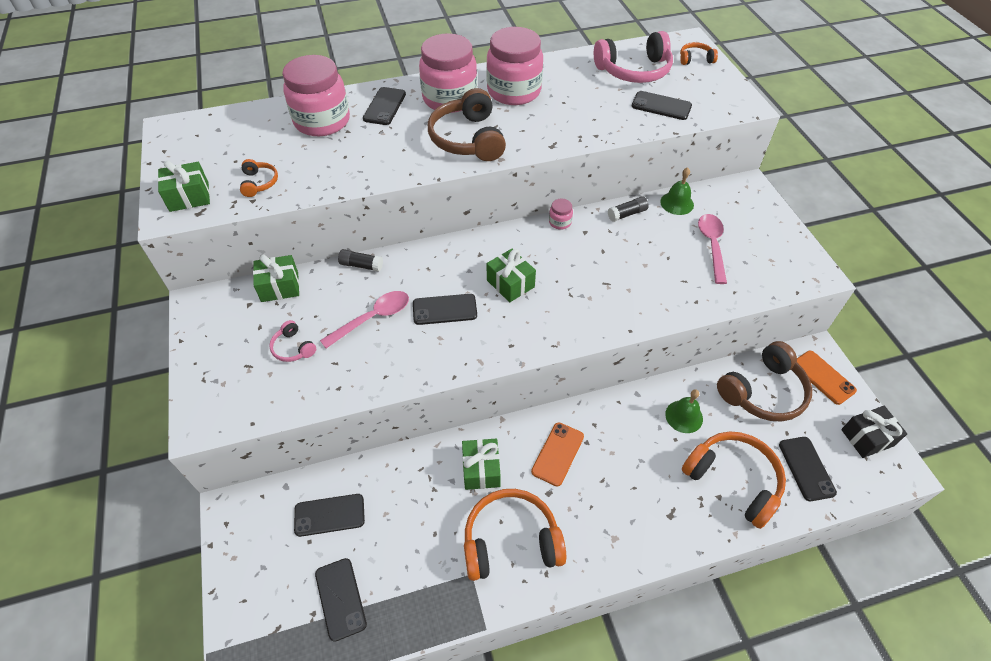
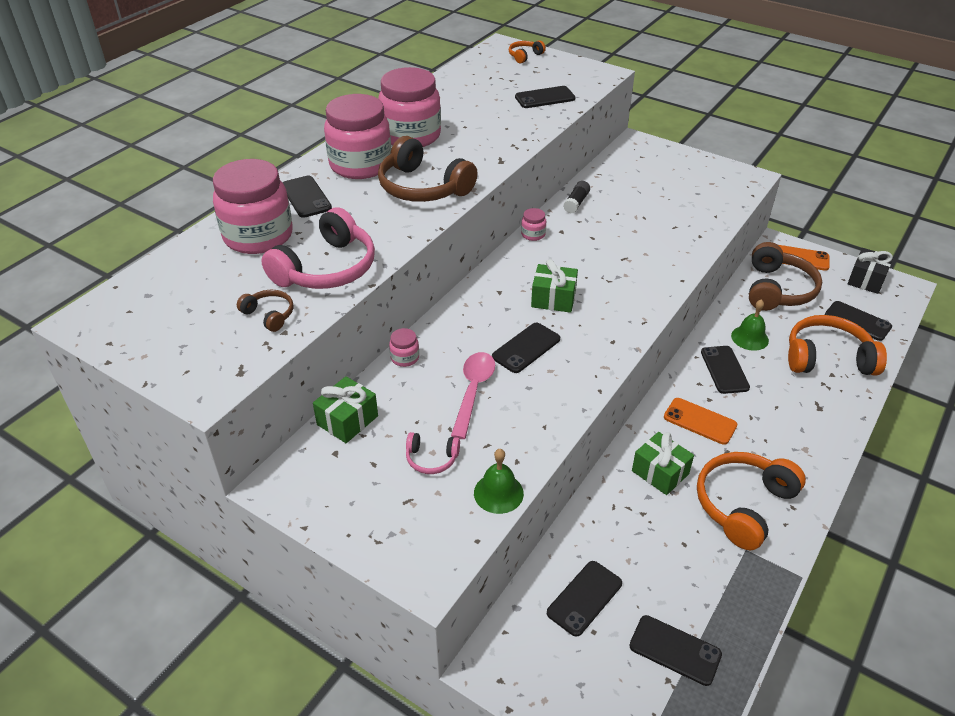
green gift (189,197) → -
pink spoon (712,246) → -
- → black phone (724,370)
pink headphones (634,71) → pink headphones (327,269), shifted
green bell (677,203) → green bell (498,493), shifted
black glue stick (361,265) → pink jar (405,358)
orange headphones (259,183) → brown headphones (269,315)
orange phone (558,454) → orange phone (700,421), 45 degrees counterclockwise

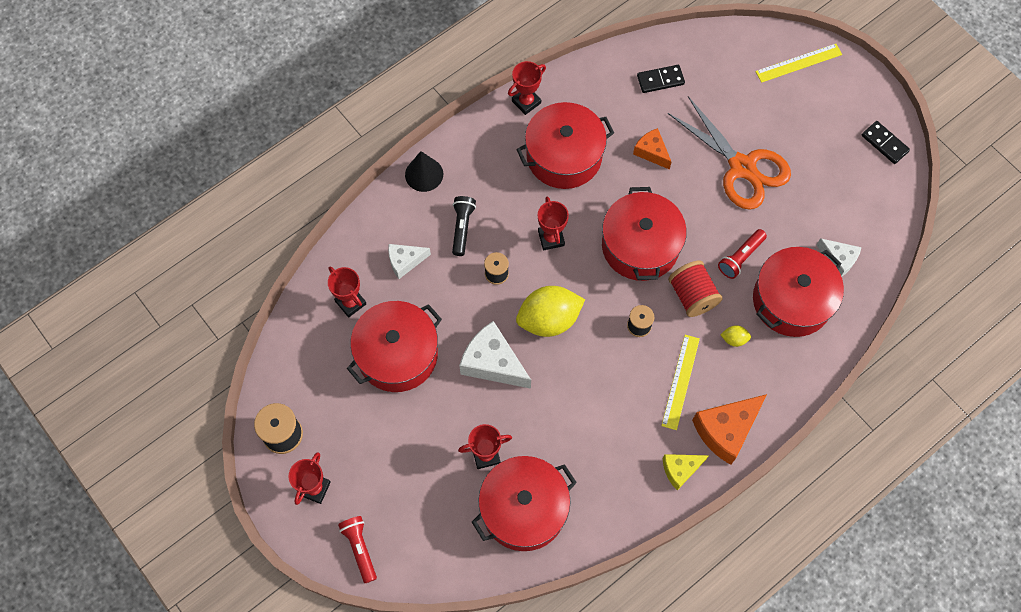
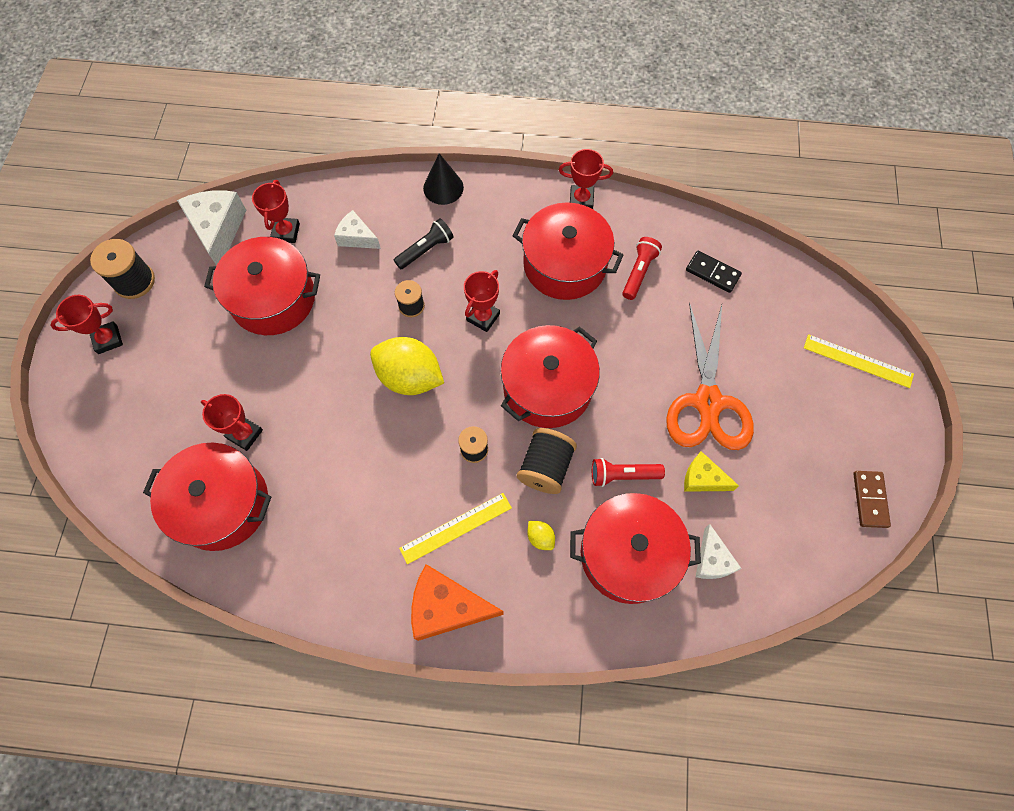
orange cheese (651,152) → -
red flashlight (360,548) → red flashlight (639,272), shifted
white cheese (493,363) → white cheese (218,230), shifted
yellow cheese (680,470) → yellow cheese (703,479), shifted
red spool (692,296) → black spool (545,467)
black domino (884,143) → brown domino (869,499)

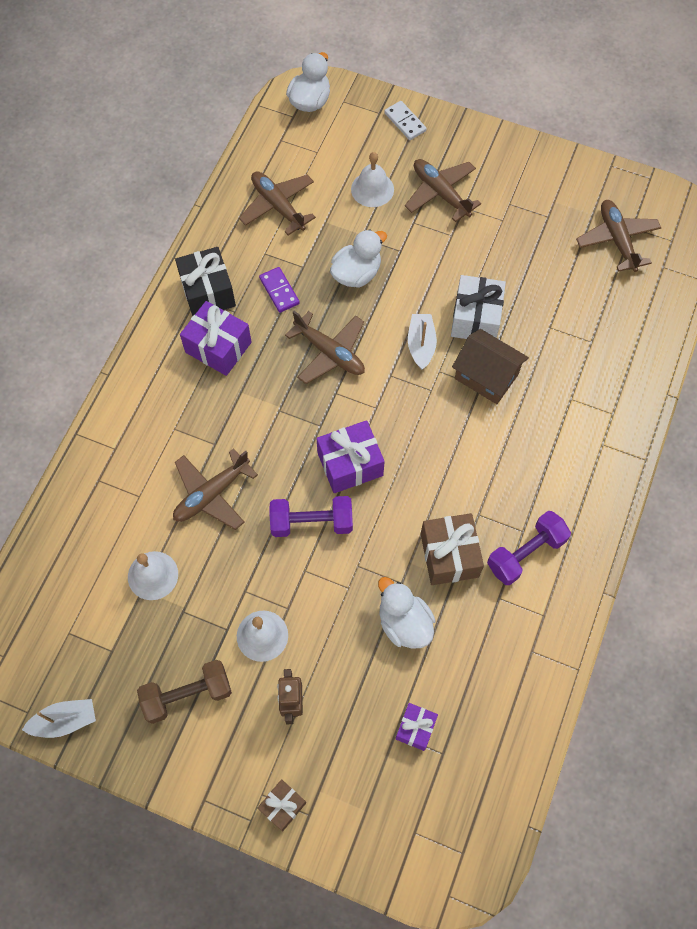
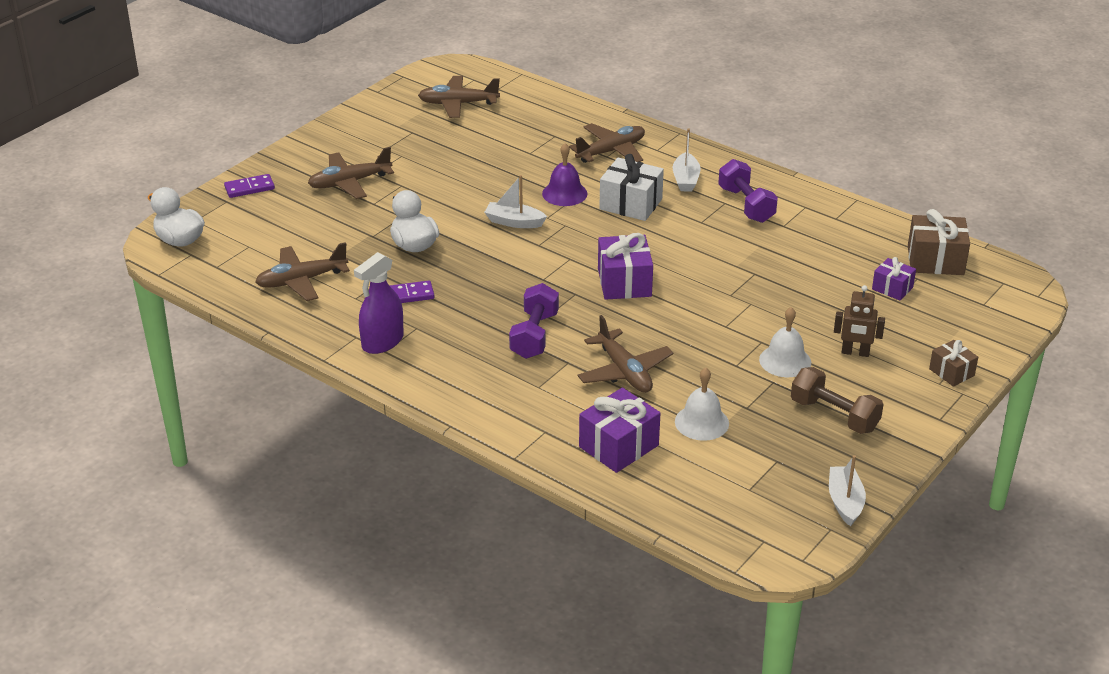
white bell (372,189) → -
white duck (404,623) → -
- → white boat (685,179)
purple gift (218,347) → purple gift (619,446), shifted
purple dumbbell (311,522) → purple dumbbell (534,335), shifted
brown plane (330,353) → brown plane (611,151), shifted
brown gift (449,555) → brown gift (935,260), shifted
white gift (475,318) → white gift (631,204), shifted
black gift (208,292) → purple spray bottle (382,342)
brown house (486,376) → purple bell (564,193)
white domino (405,122) → purple domino (249,188)
brown dumbbell (187,694) → brown dumbbell (834,415), 45 degrees counterclockwise

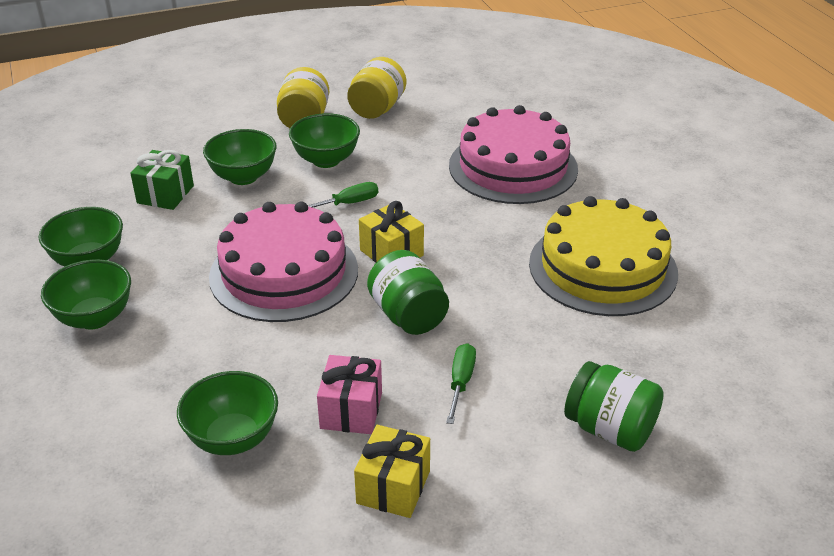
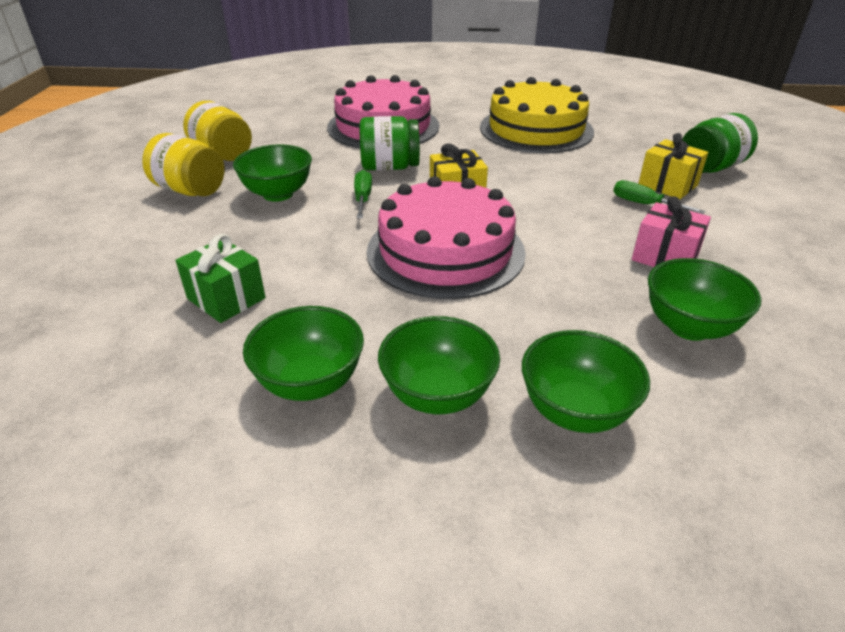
green bowl (243,177) → green bowl (575,411), shifted
yellow gift (393,487) → yellow gift (667,185), shifted
green jar (408,316) → green jar (390,167), shifted

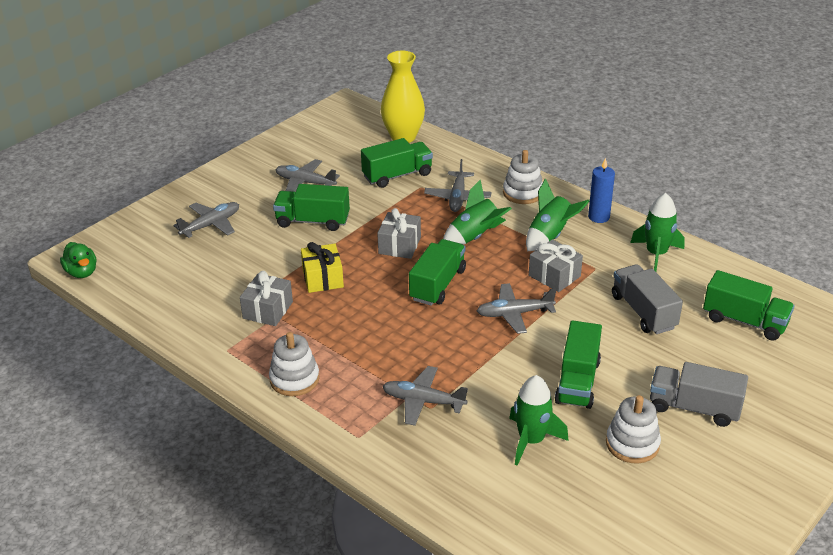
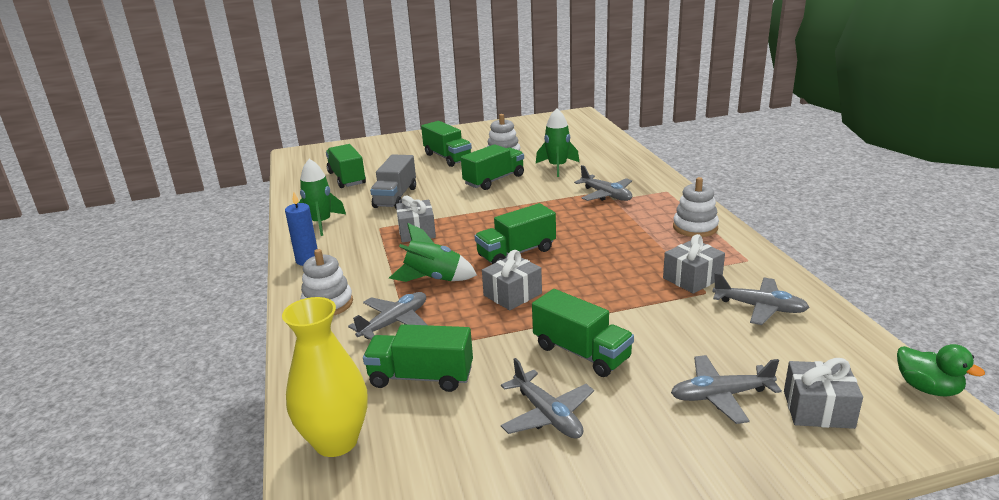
yellow gift (323,278) → -
green rocket (550,236) → -
- → grey gift (818,409)
grey plane (514,313) → grey plane (760,308), shifted
grey truck (694,407) → green truck (447,157)
green duck (82,272) → green duck (927,388), 135 degrees clockwise

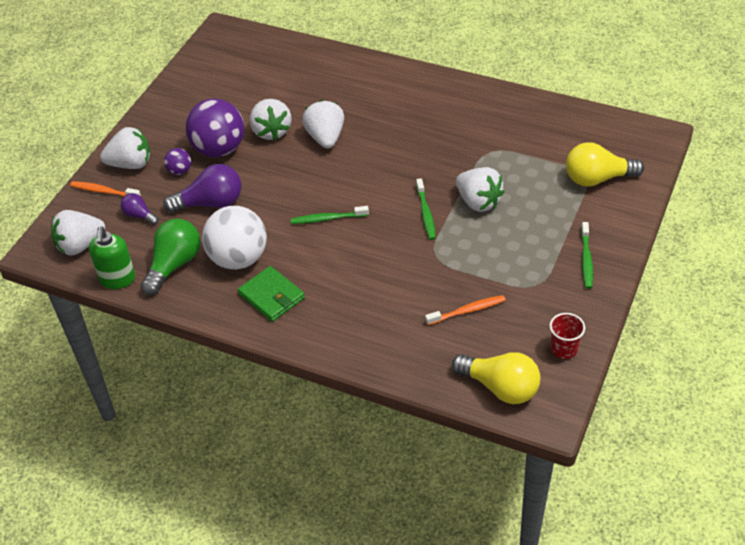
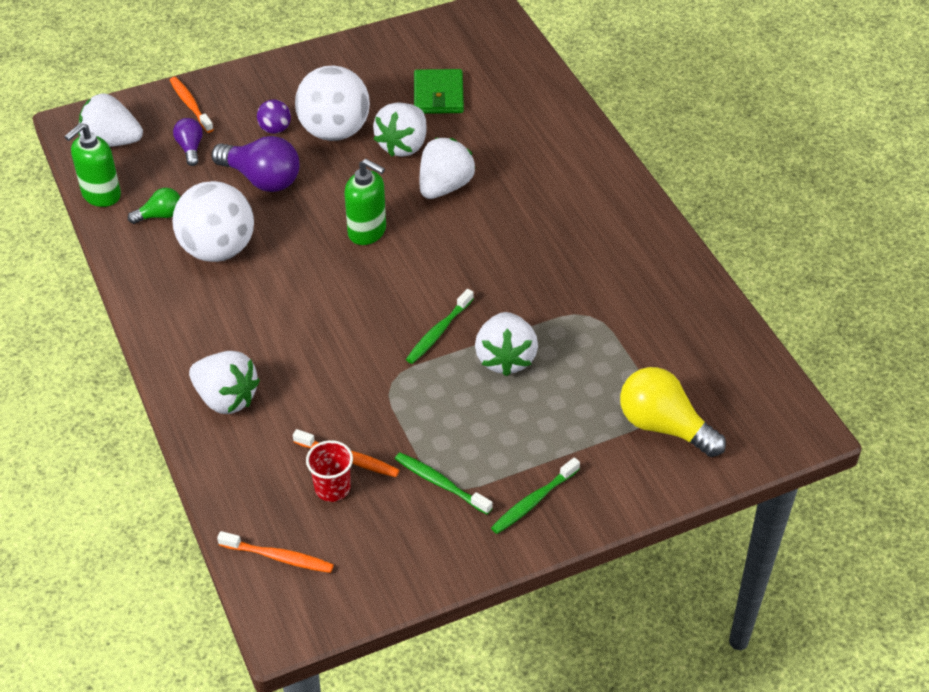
- → green soap dispenser (367,232)
white strawberry (131,164) → white strawberry (226,398), shifted
green wallet (271,296) → green wallet (438,95), shifted
green toothbrush (327,219) → green toothbrush (440,483), shifted
red cup (564,349) → red cup (332,488), shifted
yellow light bulb (500,387) → orange toothbrush (279,557)
purple ball (219,149) → white ball (334,131)
green light bulb (174,265) → green light bulb (160,215), x0.54

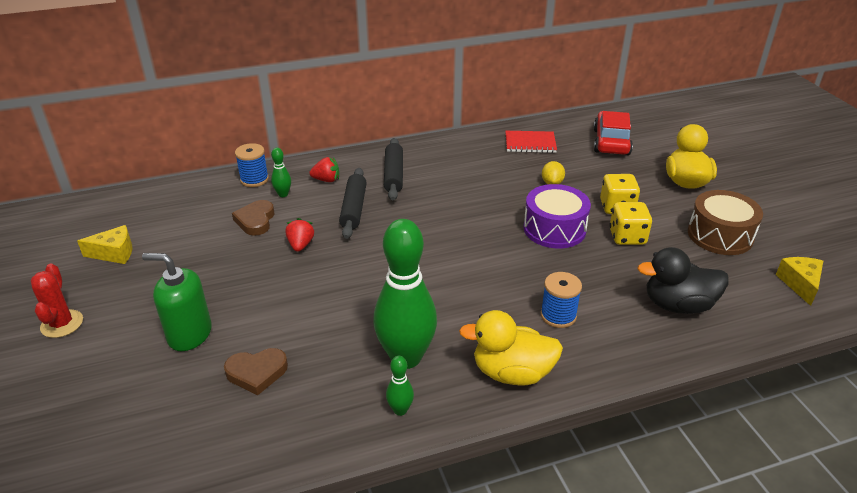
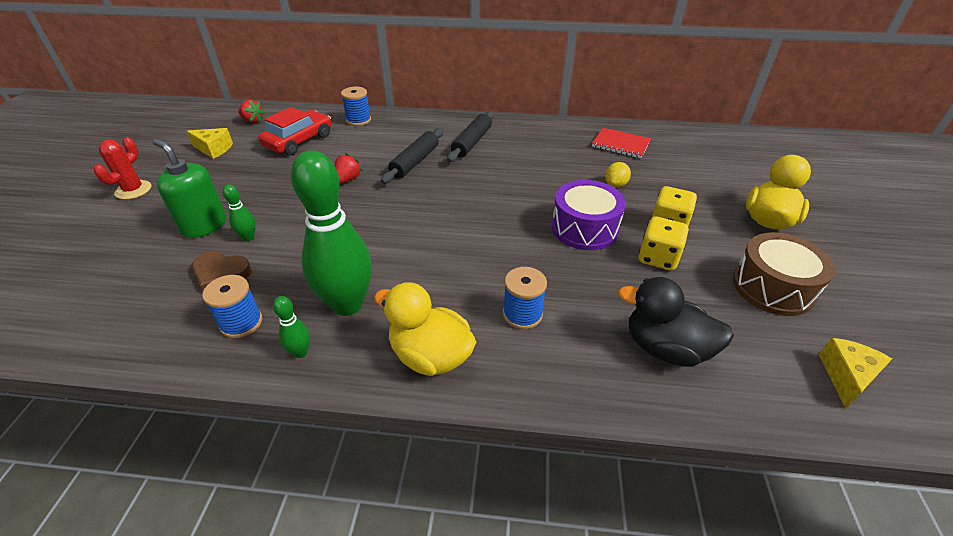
brown heart (255,220) → -
- → blue spool (241,323)
green bowling pin (283,194) → green bowling pin (248,237), shifted
red strawberry (326,180) → red strawberry (252,121), shifted
red car (611,142) → red car (299,141), shifted

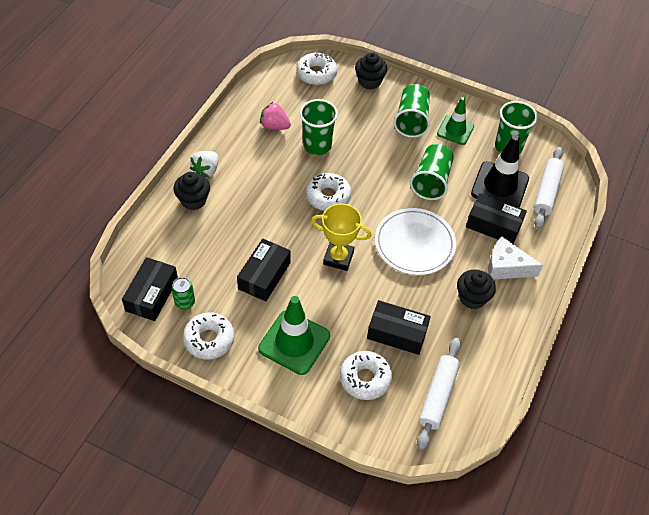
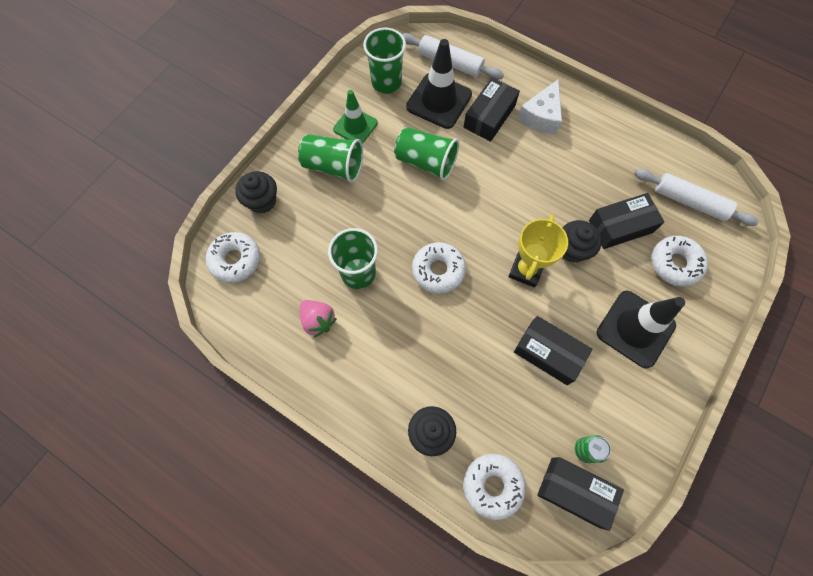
white strawberry (206,171) → -
white plate (414,243) → -
white donut (209,339) → white donut (492,485), shifted
black cupcake (472,298) → black cupcake (572,249), shifted
green traffic cone (294,342) → black traffic cone (635,329)
pink strawberry (274,126) → pink strawberry (318,320), 75 degrees counterclockwise
black box (397,333) → black box (620,226), 45 degrees clockwise

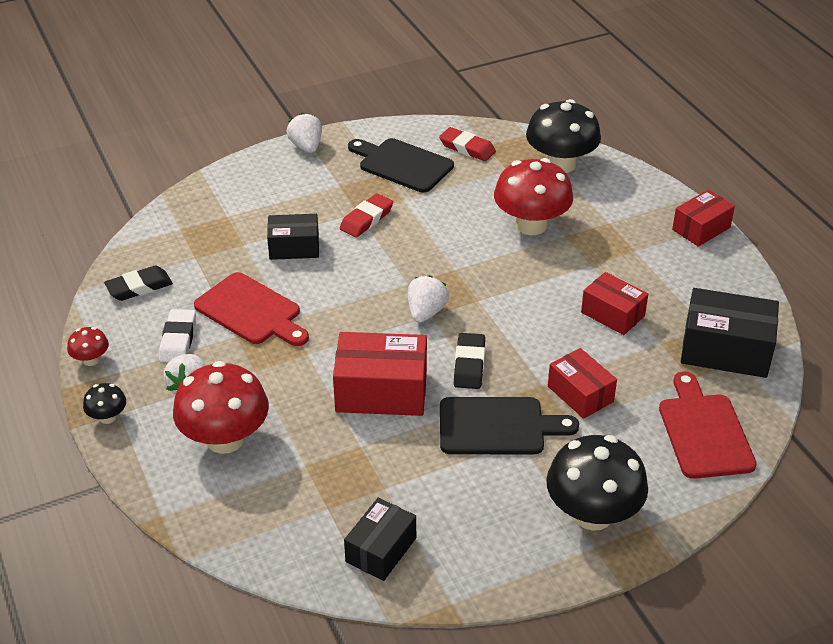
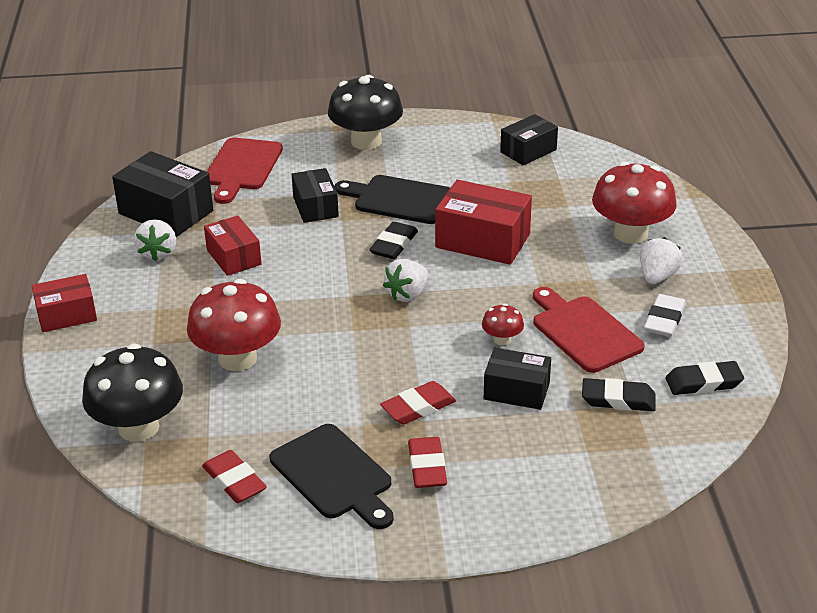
black mushroom (108,417) → -
- → red eraser (427,467)
- → black eraser (618,399)
red mushroom (91,360) → red mushroom (502,339), shifted
white strawberry (306,147) → white strawberry (158,253), shifted
red box (580,394) → black box (315,207)

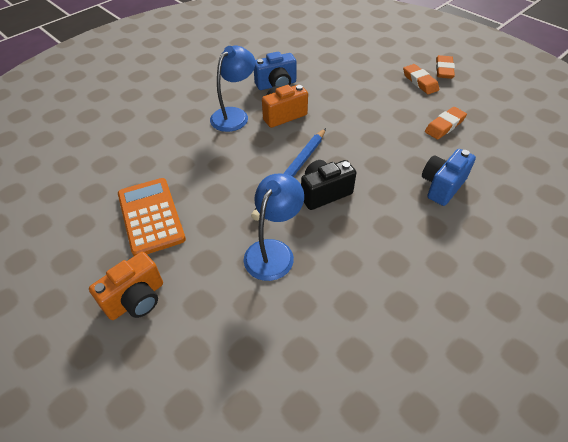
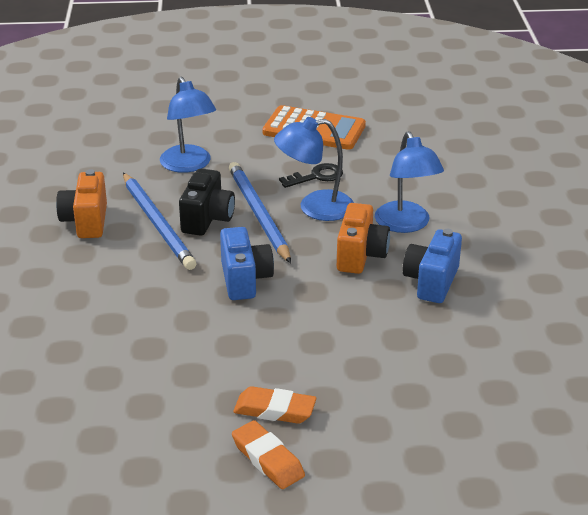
orange eraser (444,126) → -
- → blue pencil (157,223)
- → blue lamp (315,207)
- → black key (317,176)
orange camera (136,299) → orange camera (86,221), shifted
blue camera (442,186) → blue camera (245,280), shifted

